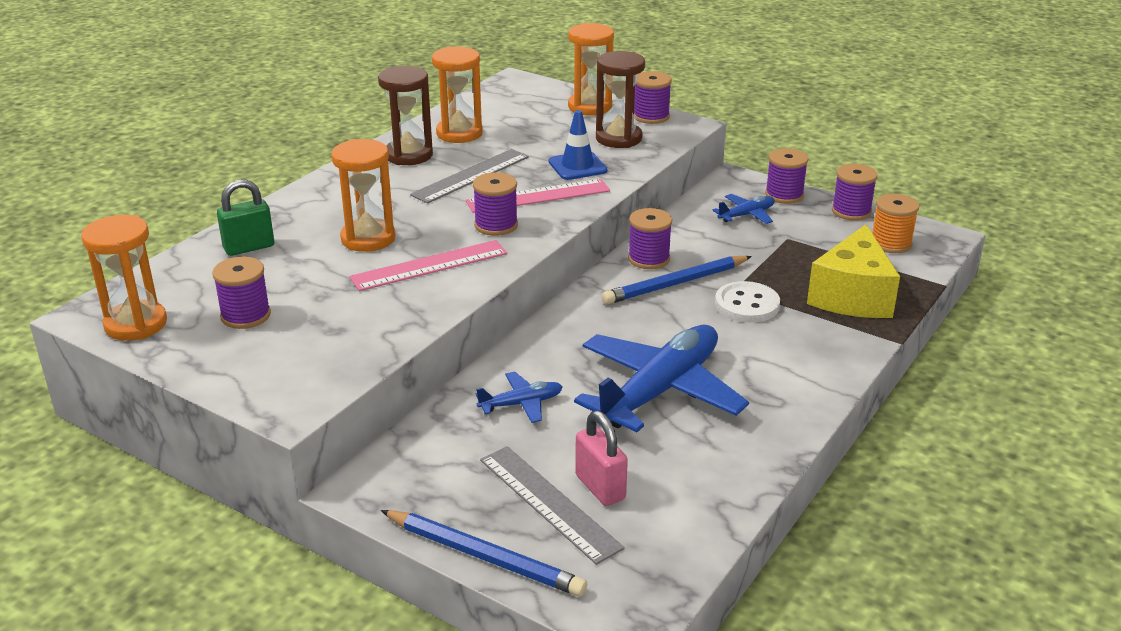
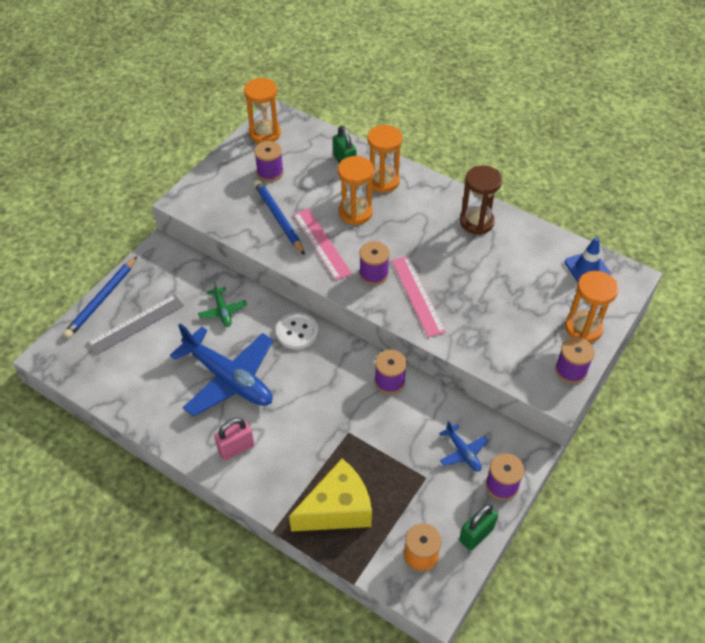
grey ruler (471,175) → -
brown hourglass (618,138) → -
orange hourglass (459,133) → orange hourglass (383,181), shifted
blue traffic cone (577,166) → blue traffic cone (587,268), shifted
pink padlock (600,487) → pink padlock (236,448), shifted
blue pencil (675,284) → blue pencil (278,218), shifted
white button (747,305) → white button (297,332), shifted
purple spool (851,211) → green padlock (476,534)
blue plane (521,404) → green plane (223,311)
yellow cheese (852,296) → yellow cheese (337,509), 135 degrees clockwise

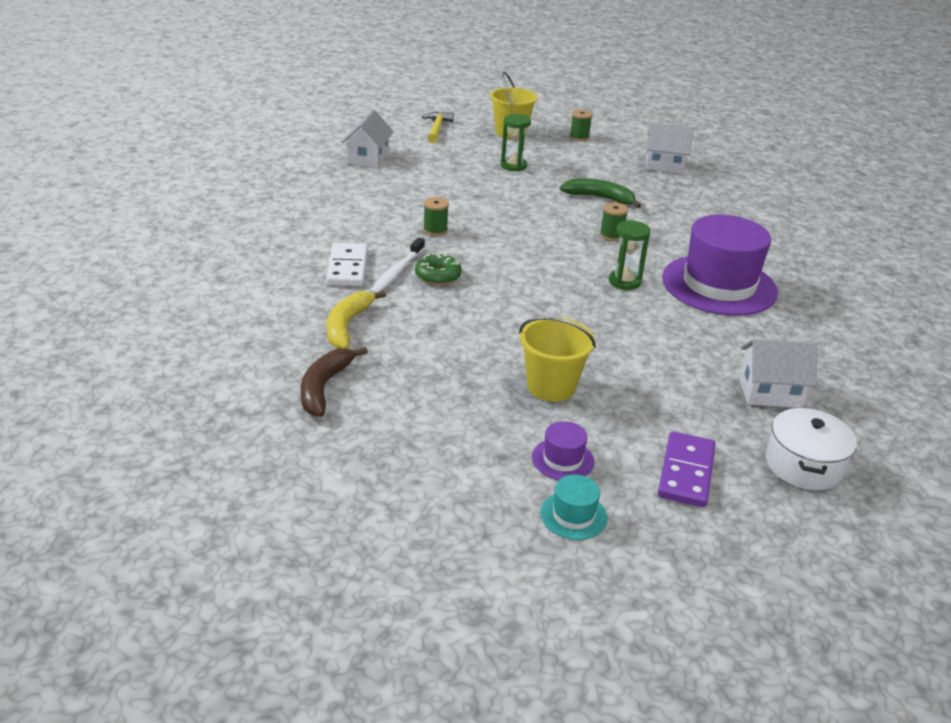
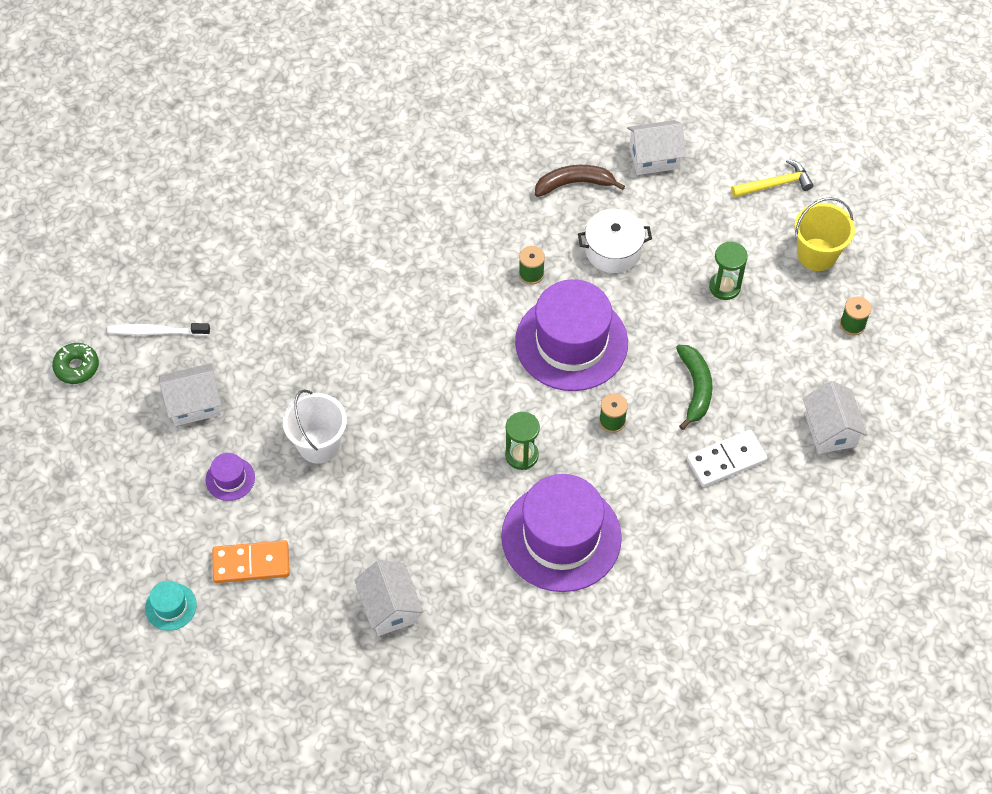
yellow banana (347,325) → -
- → white house (194,404)
- → purple hat (571,342)
brown banana (324,387) → brown banana (574,184), shifted
white domino (347,268) → white domino (726,460), shifted
white toothbrush (397,272) → white toothbrush (156,332), shifted
green donut (438,276) → green donut (77,367), shifted
turquoise hat (573,515) → turquoise hat (171,606), shifted
white pot (803,465) → white pot (613,250), shifted
yellow bucket (551,386) → white bucket (319,445)
purple domino (686,472) → orange domino (251,563)

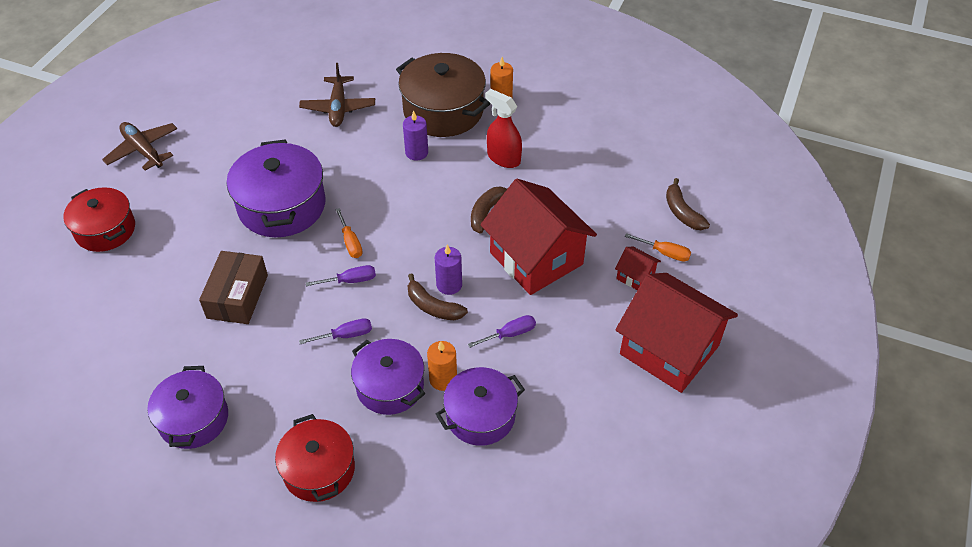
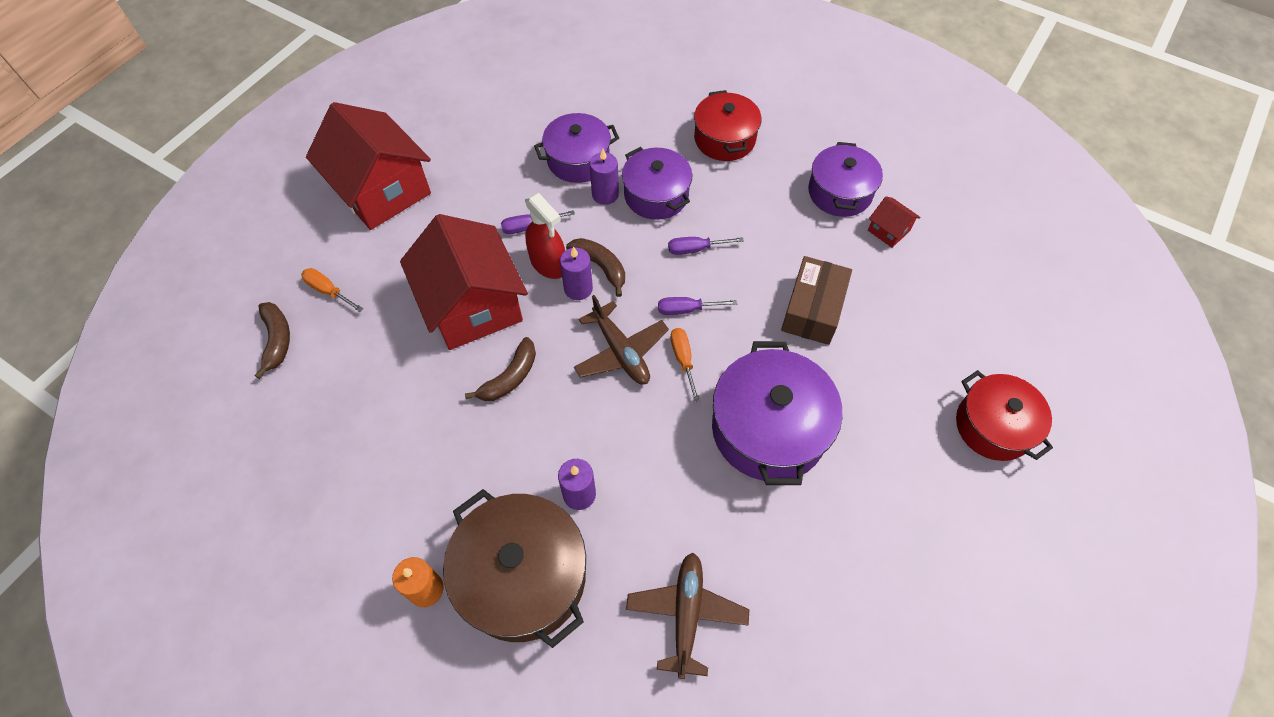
brown plane (143,150) → brown plane (620,351), shifted
red spray bottle (503,158) → red spray bottle (548,264), shifted
red house (635,276) → red house (888,230), shifted
orange candle (443,379) → purple candle (605,194)

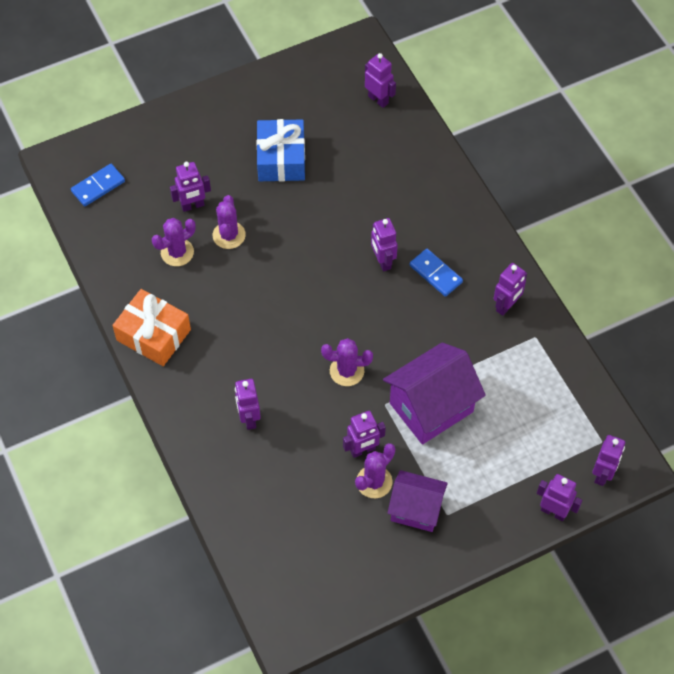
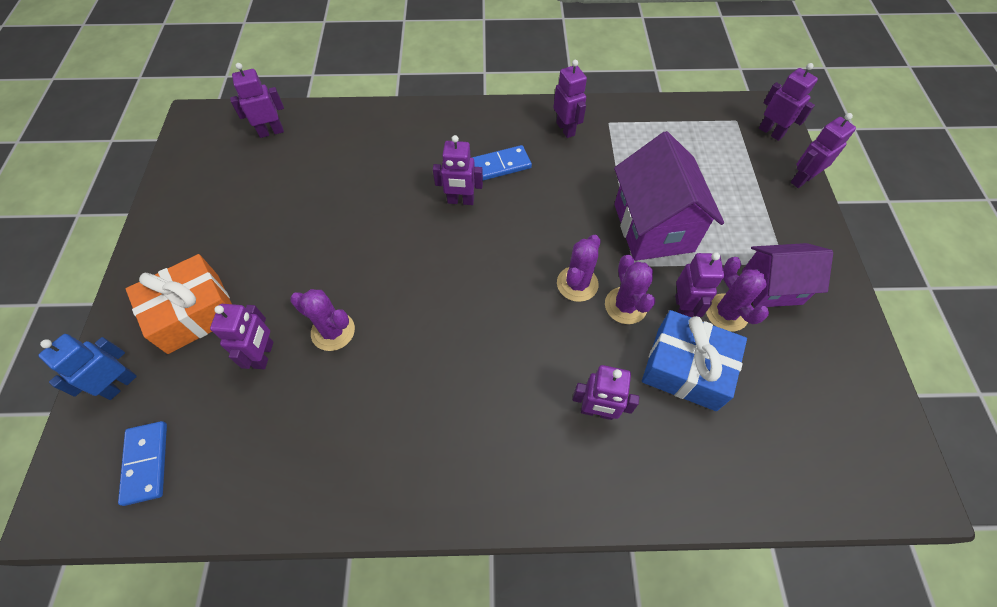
- → blue robot (120,384)
orange gift (153,335) → orange gift (193,313), shifted
purple cactus (177,252) → purple cactus (625,305), shifted
blue gift (281,159) → blue gift (686,368), shifted
purple house (416,509) → purple house (771,287), 45 degrees clockwise

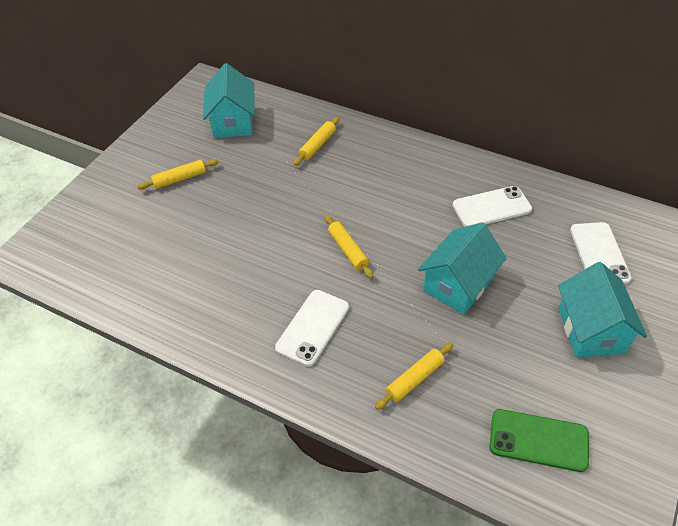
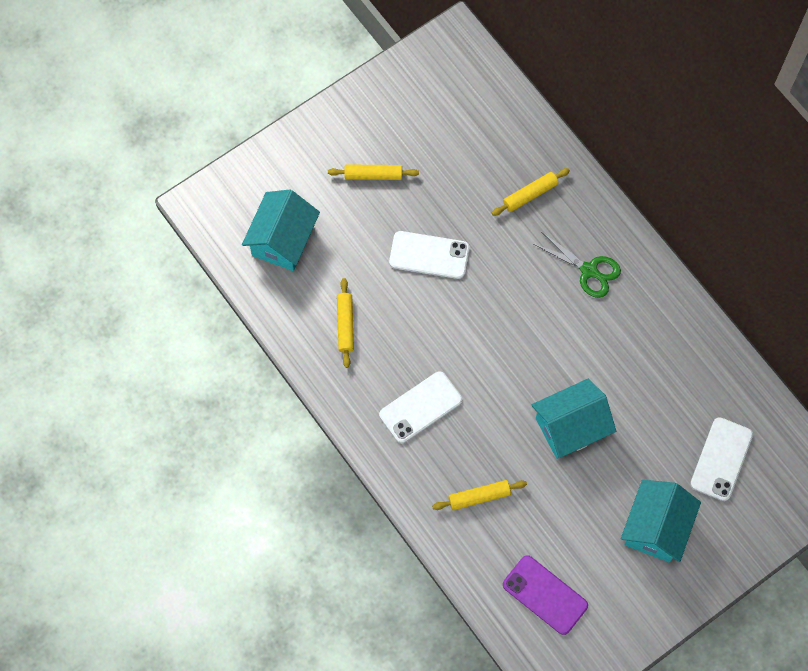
- → green scissors (589,271)
turquoise house (233,122) → turquoise house (283,240), shifted
yellow rolling pin (348,250) → yellow rolling pin (345,325), shifted
white phone (491,207) → white phone (429,255), shifted
green phone (538,440) → purple phone (545,595)

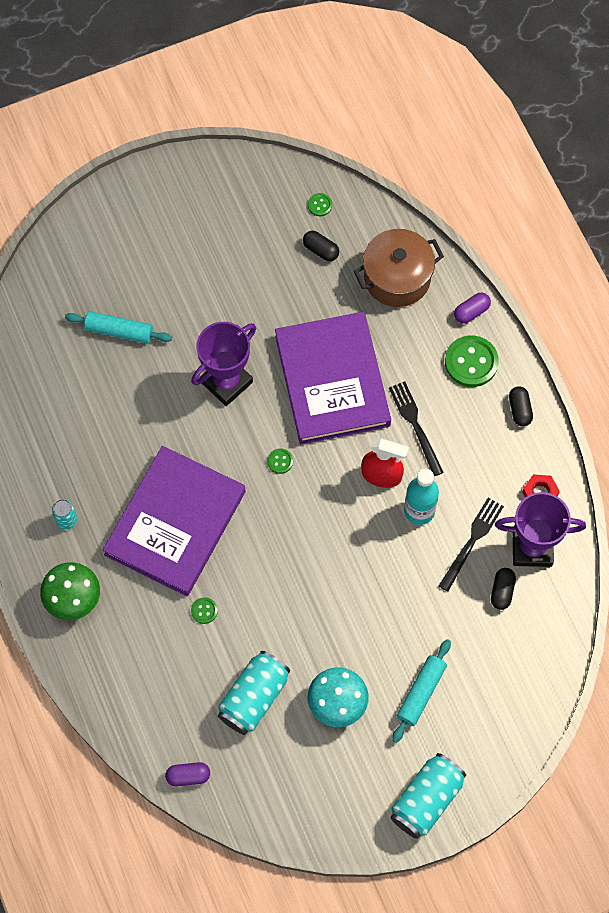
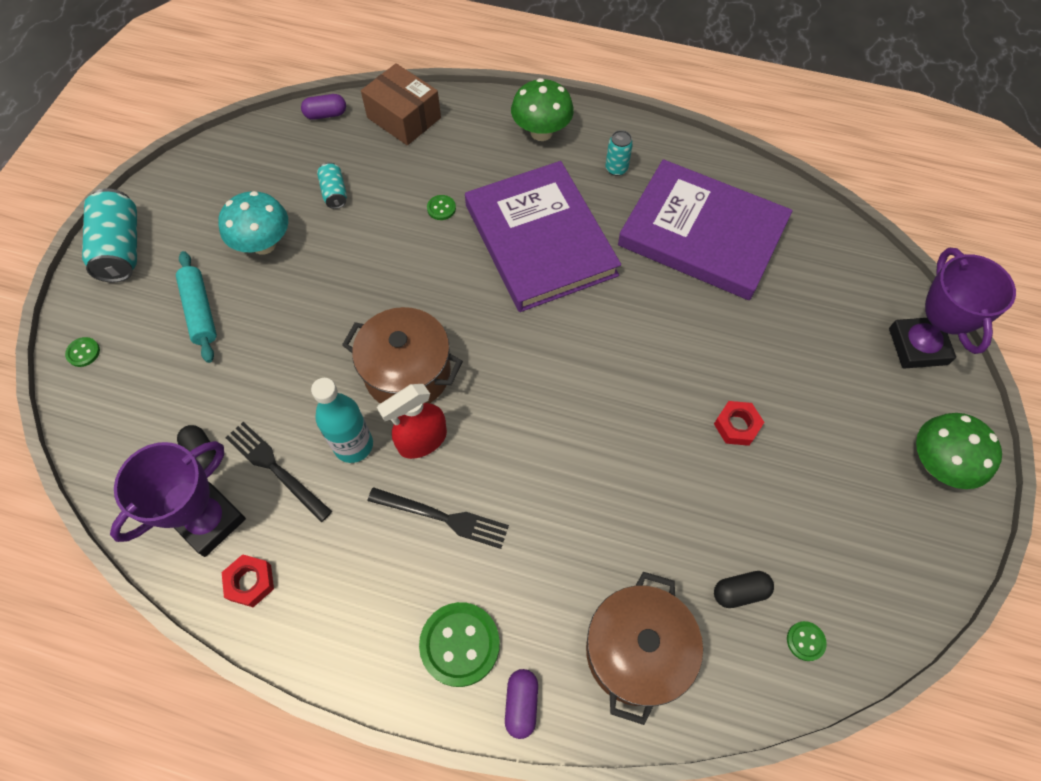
turquoise rolling pin (119,331) → -
black capsule (519,410) → -
- → brown pot (407,373)
- → brown box (404,118)
- → red nut (737,426)
- → green mushroom (937,464)
purple trophy (226,382) → purple trophy (917,346), shifted
green button (280,461) → green button (83,352), shifted
purple book (332,380) → purple book (702,234), shifted
purple capsule (188,776) → purple capsule (326,114), 45 degrees clockwise
black fork (472,541) → black fork (275,468), 150 degrees clockwise
turquoise can (254,698) → turquoise can (334,193), x0.53

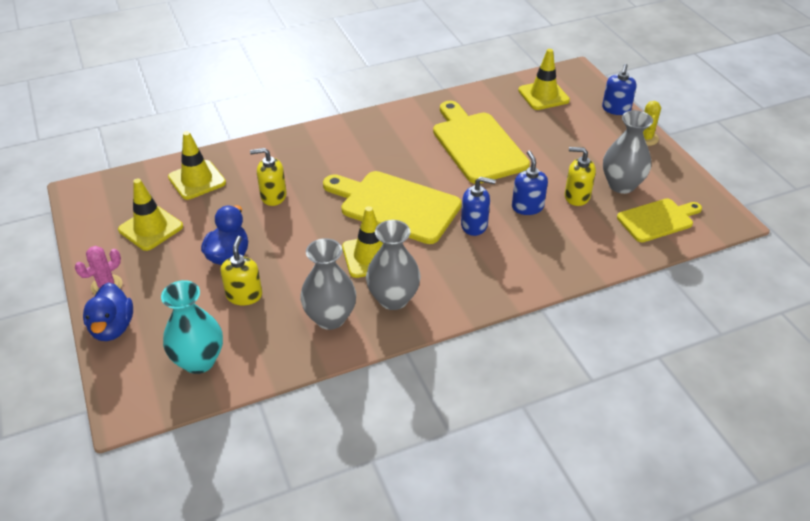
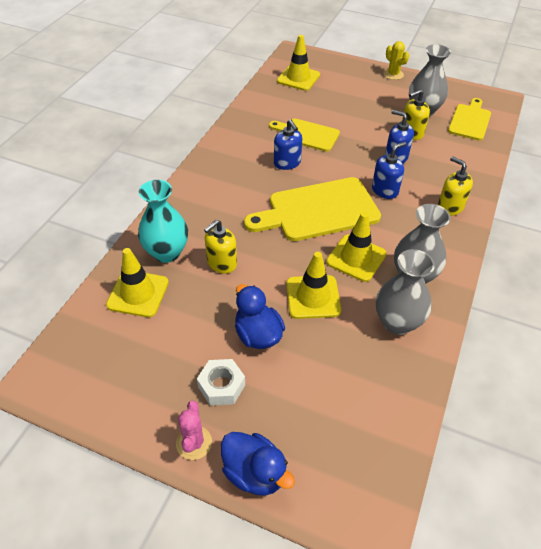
- → white nut (221,386)
yellow traffic cone (151,228) → yellow traffic cone (313,297), shifted
turquoise vase (199,361) → turquoise vase (167,252), shifted
yellow soap dispenser (244,295) → yellow soap dispenser (450,207), shifted
blue soap dispenser (616,109) → blue soap dispenser (287,163), shifted
yellow cutting board (477,145) → yellow cutting board (307,135), x0.61

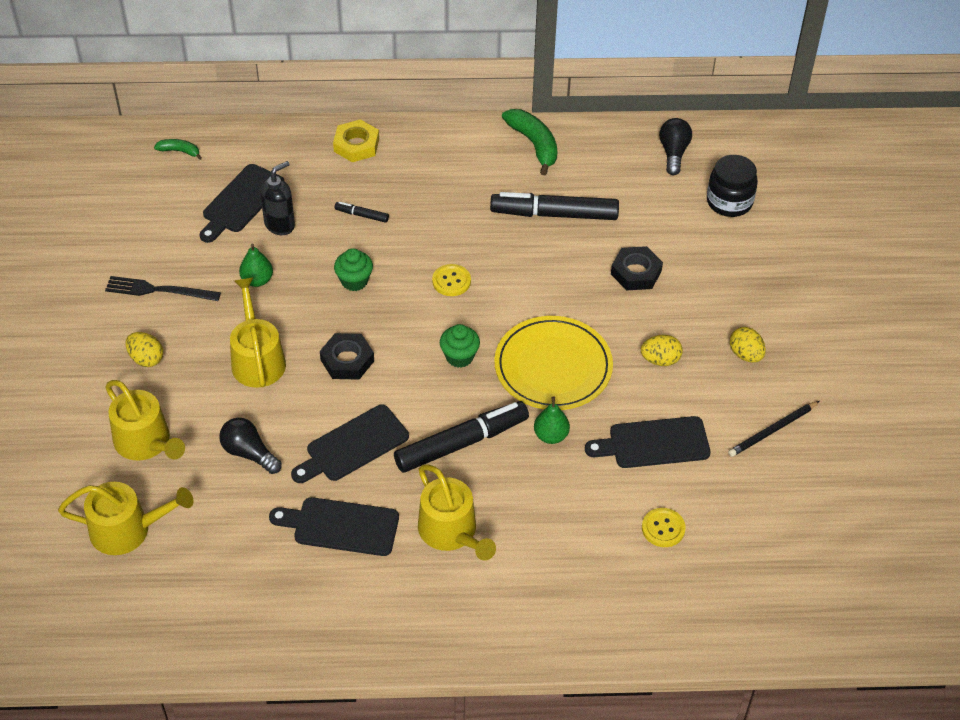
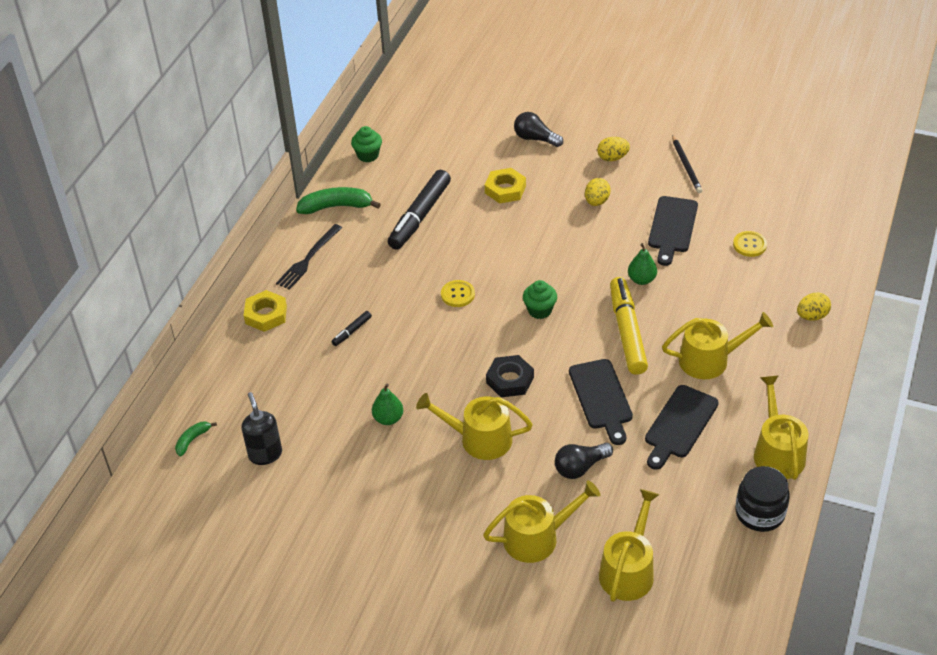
black cutting board (241,201) → -
yellow plate (553,367) → -
- → yellow watering can (777,452)
black fork (158,290) → black fork (308,259), shifted
yellow egg (146,359) → yellow egg (812,316), shifted
black soap dispenser (280,224) → black soap dispenser (265,454), shifted
green cupcake (354,281) → green cupcake (368,155), shifted
black light bulb (673,153) → black light bulb (535,139), shifted
black jar (729,202) → black jar (760,513), shifted
black marker (461,443) → yellow marker (627,332)
black nut (636,272) → yellow nut (505,189)

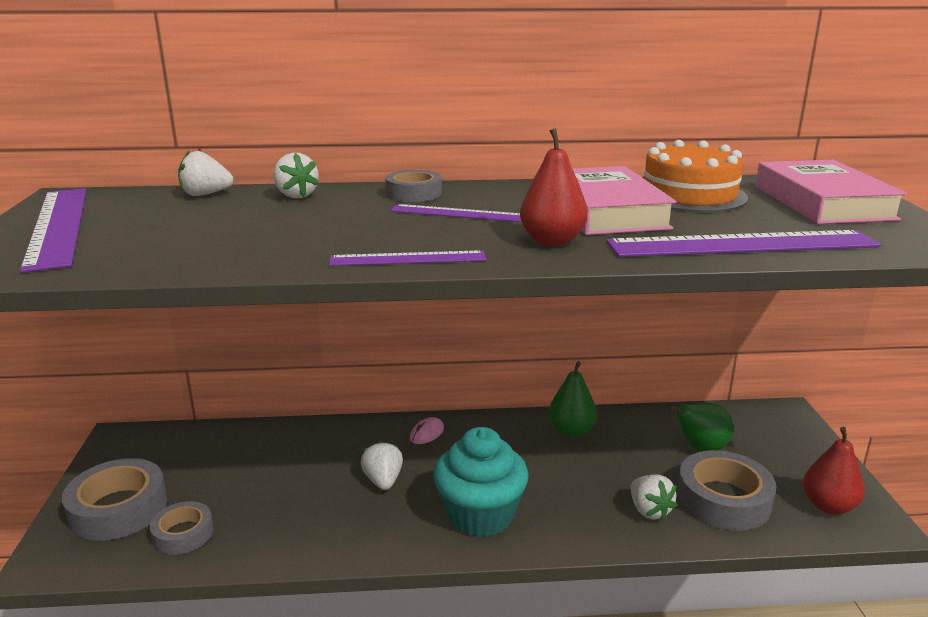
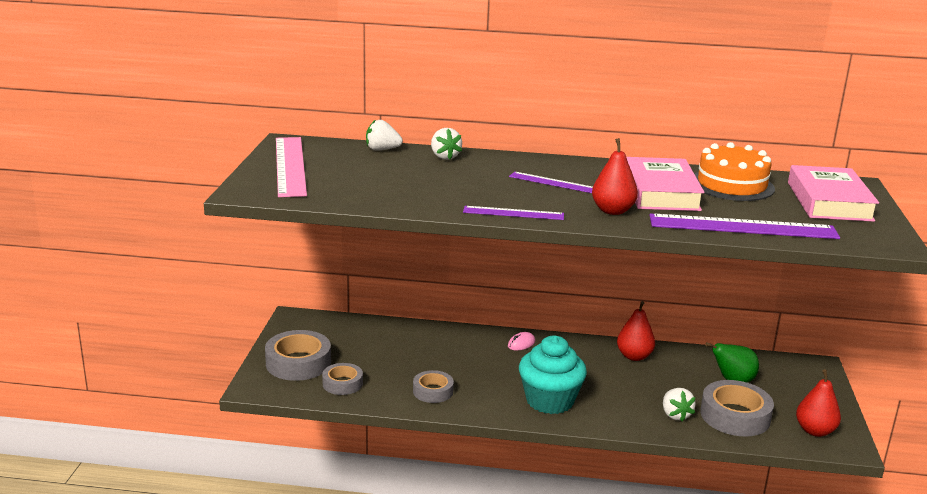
white strawberry (383,481) → -
grey tape (414,193) → grey tape (433,391), shifted
purple ruler (58,226) → pink ruler (290,166)
green pear (571,431) → red pear (634,356)

